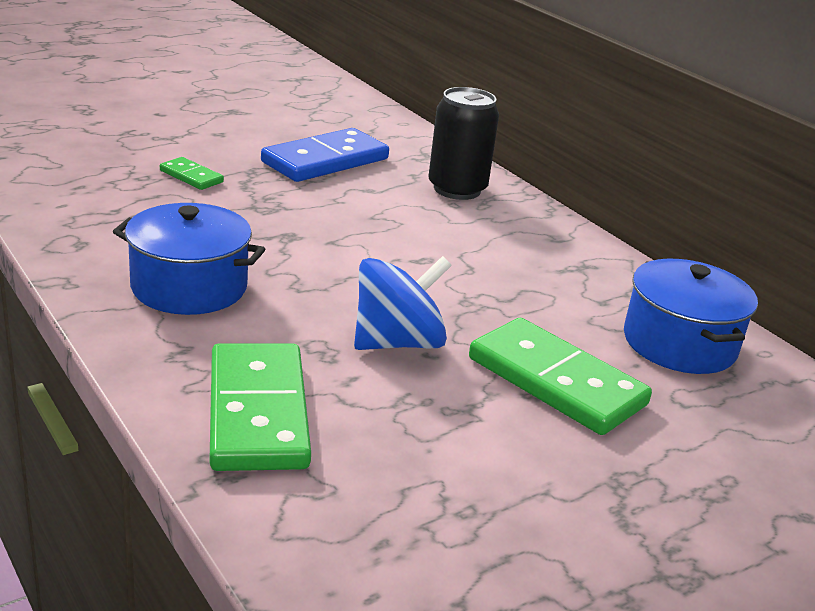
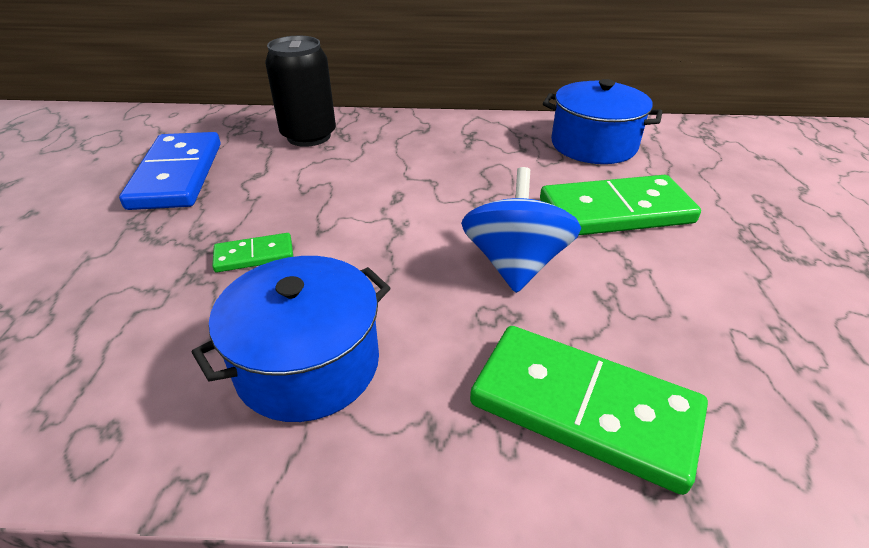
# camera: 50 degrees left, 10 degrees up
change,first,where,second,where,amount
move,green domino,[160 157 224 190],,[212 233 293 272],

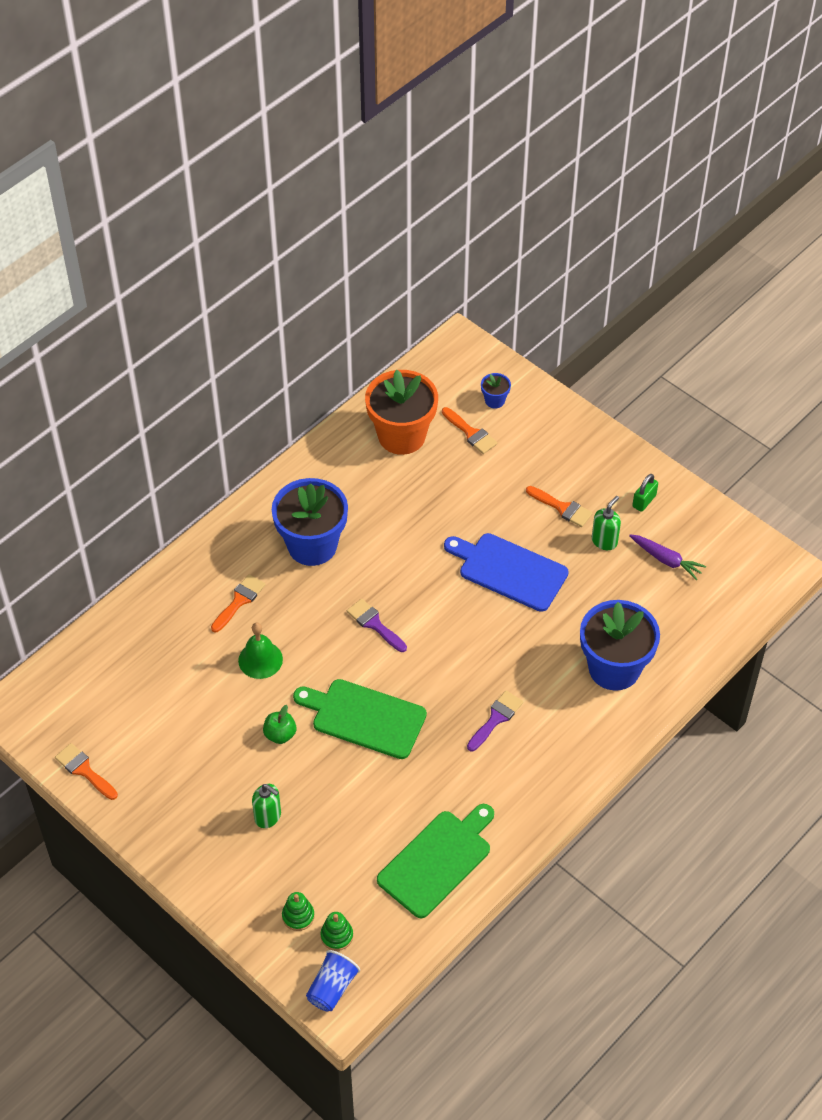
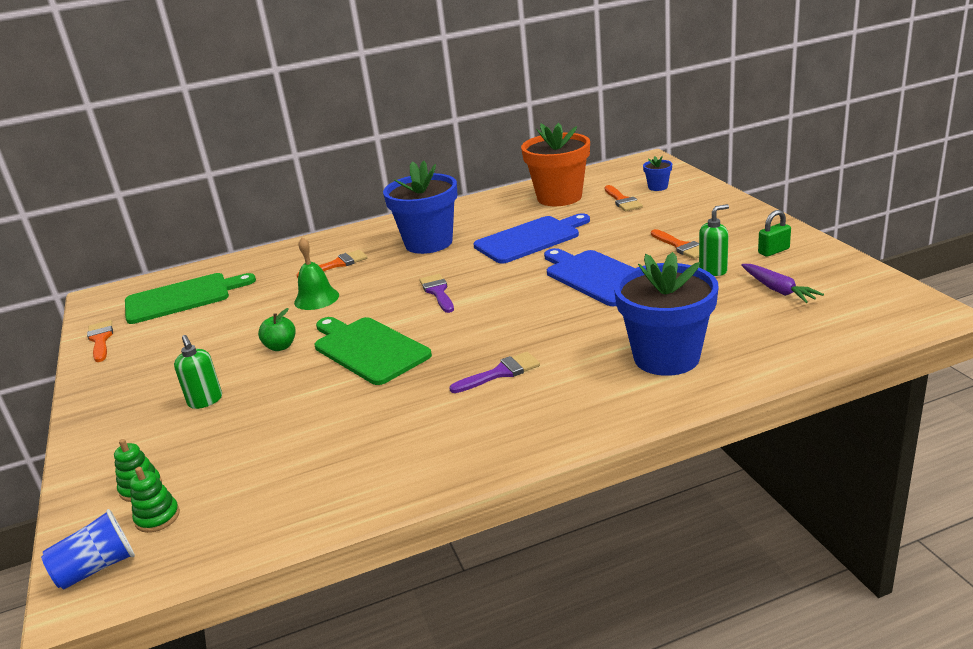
# camera: 30 degrees right, 25 degrees down
change,first,where,second,where,amount
move,green cutting board,[377 804 494 918],,[125 273 256 324],
insert,,,blue cutting board,[474 213 590 264],

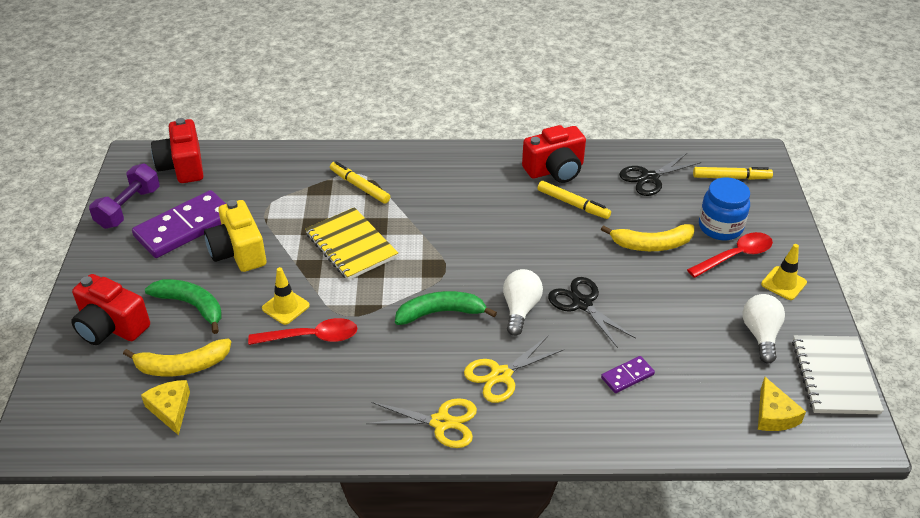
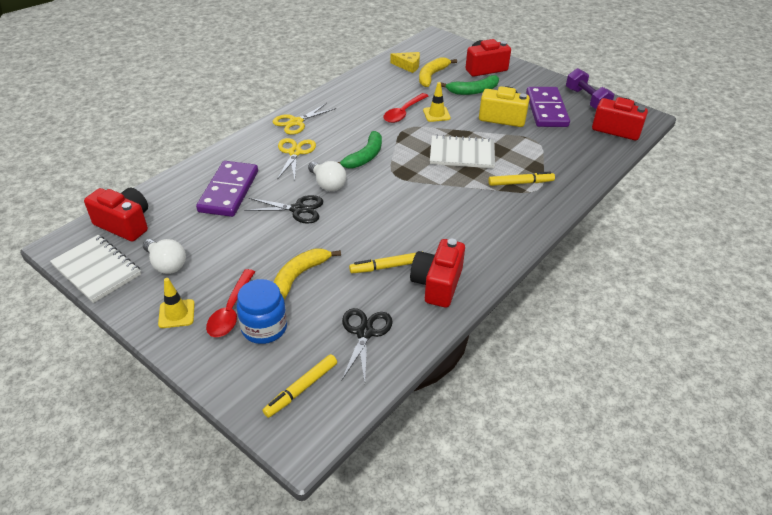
# camera: 130 degrees right, 0 degrees up
change,first,where,second,where,amount
recolor,yellow notebook,[305 207 398 280],white notebook,[430 135 495 168],
resize,purple domino,[601 356 655 393],,[196 161 258 217],x2.15
replace,yellow cheese,[758 377 806 431],red camera,[84 188 148 242],

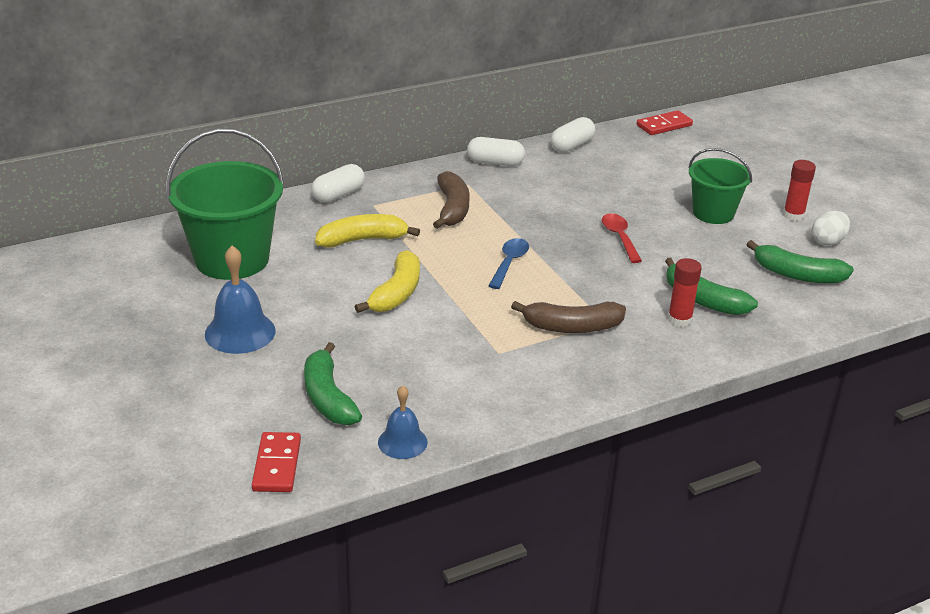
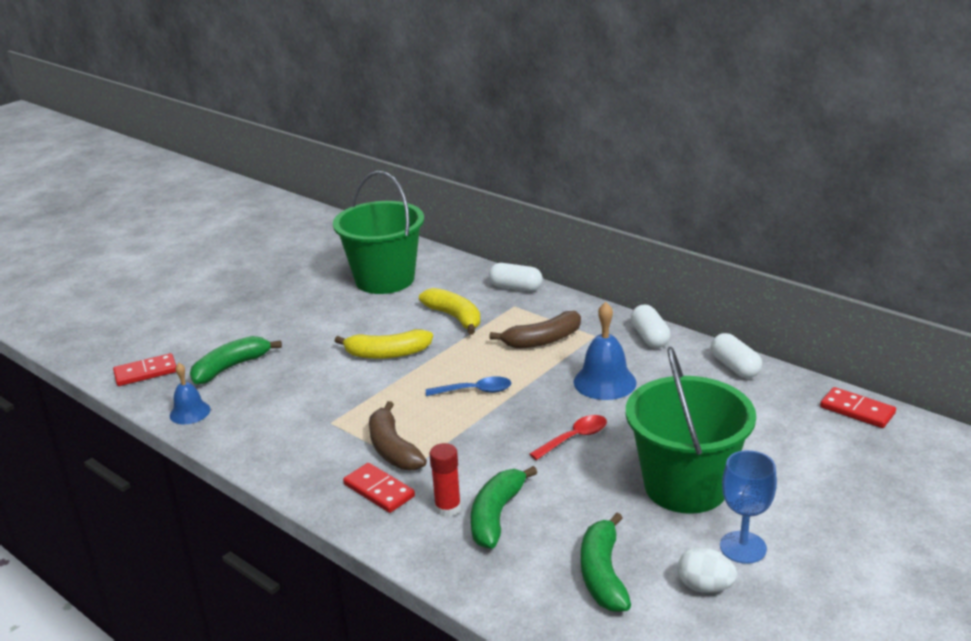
# camera: 70 degrees right, 5 degrees down
change,first,where,second,where,amount
move,blue bell,[205 246 276 354],,[573 302 637 400],
rotate,white capsule,[551 117 596 153],,[711 333 762 378],45 degrees clockwise
resize,green bucket,[689 148 752 224],,[626 347 756 514],x1.64
replace,red glue stick,[783 160 816 221],blue goblet,[720 450 777 564],
insert,,,red domino,[343 463 415 513],

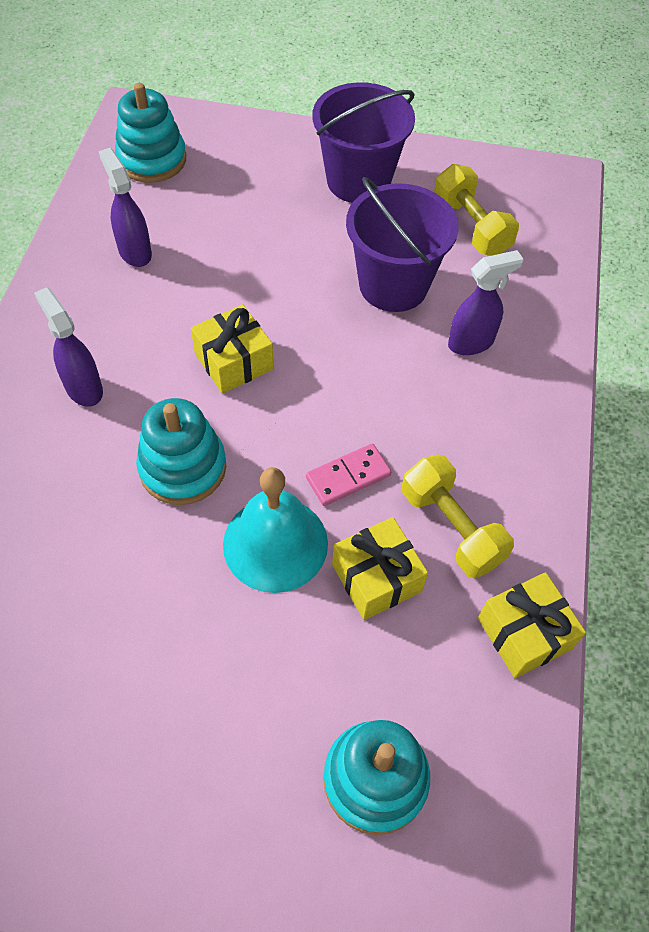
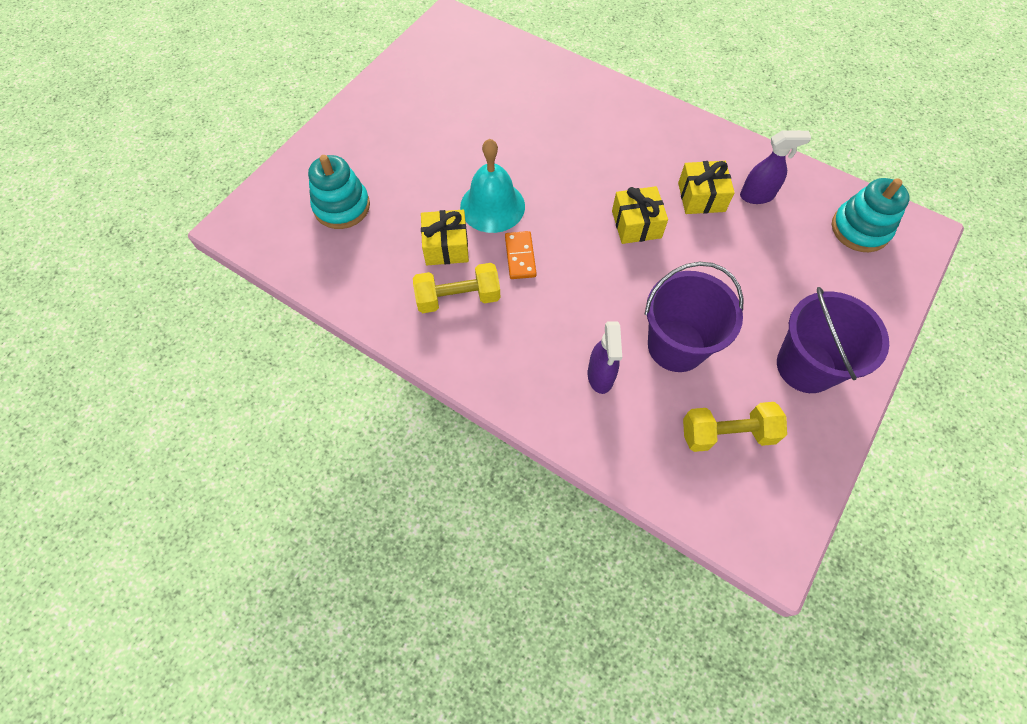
# camera: 115 degrees right, 5 degrees up
change,first,where,second,where,amount
delete,purple spray bottle,[34 287 103 407],,,
delete,turquoise stacking toy,[136 398 226 505],,,
recolor,pink domino,[306 444 391 506],orange domino,[505 231 537 279],
move,yellow gift,[478 572 586 678],,[678 161 735 214],

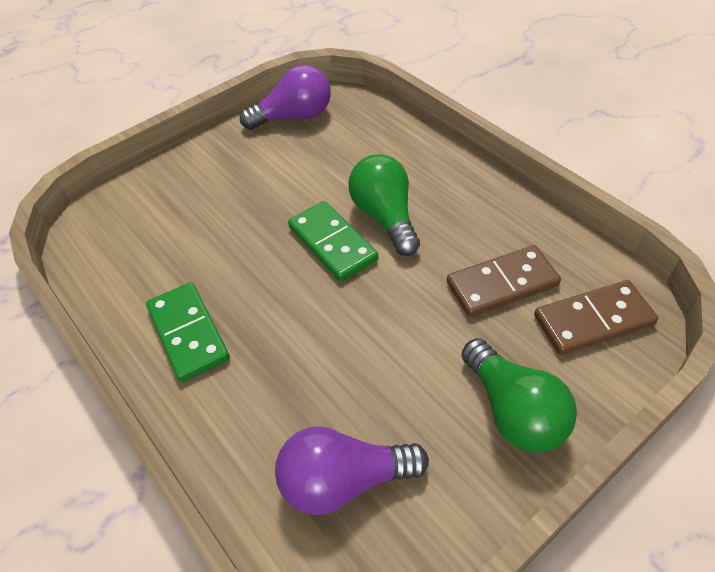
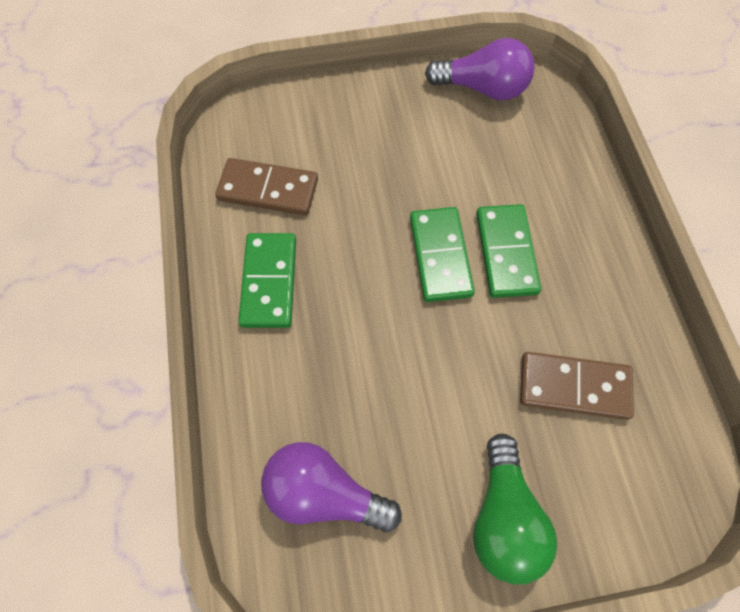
# camera: 25 degrees right, 15 degrees up
change,first,where,second,where,amount
replace,green light bulb,[348 154 420 256],green domino,[476 204 541 298],
move,brown domino,[534 280 658 355],,[215 158 318 215],

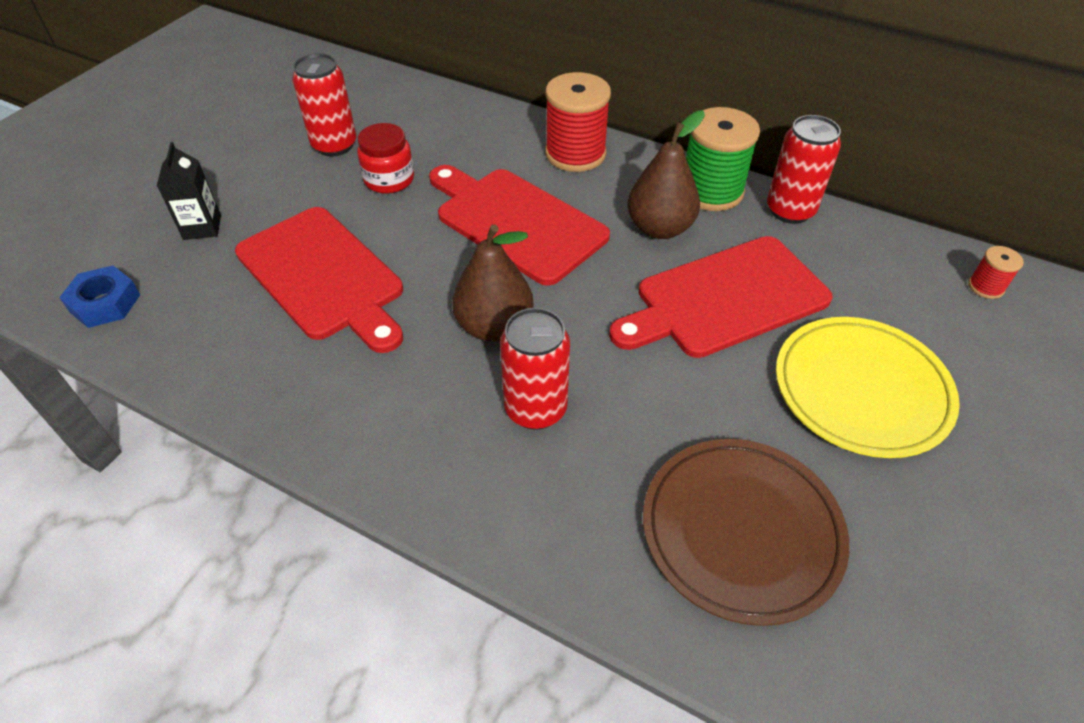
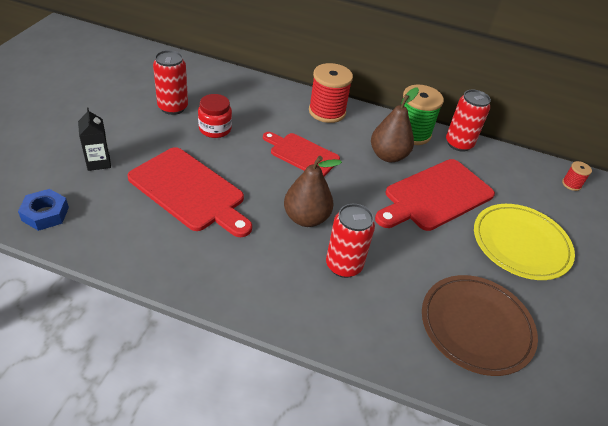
# camera: 15 degrees left, 5 degrees down
change,first,where,second,where,amount
resize,red cutting board,[429 165 610 286],,[263 132 340 176],x0.64

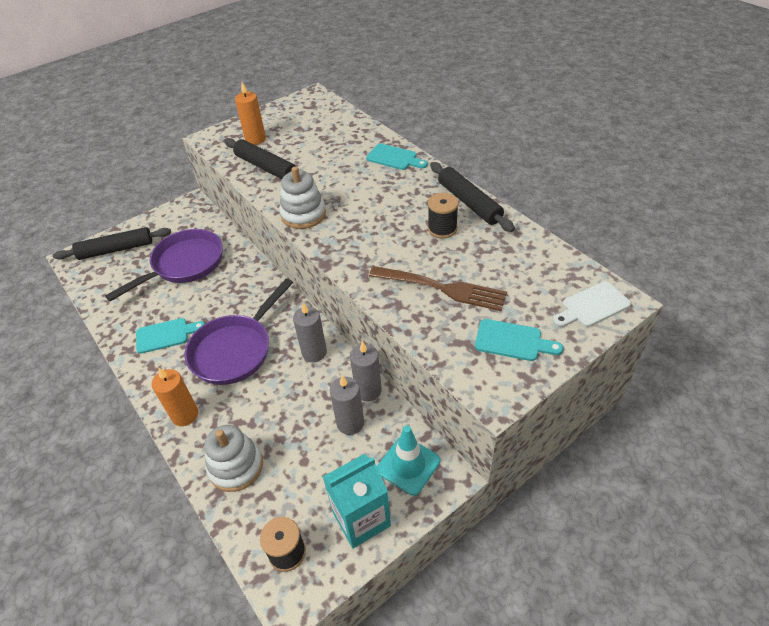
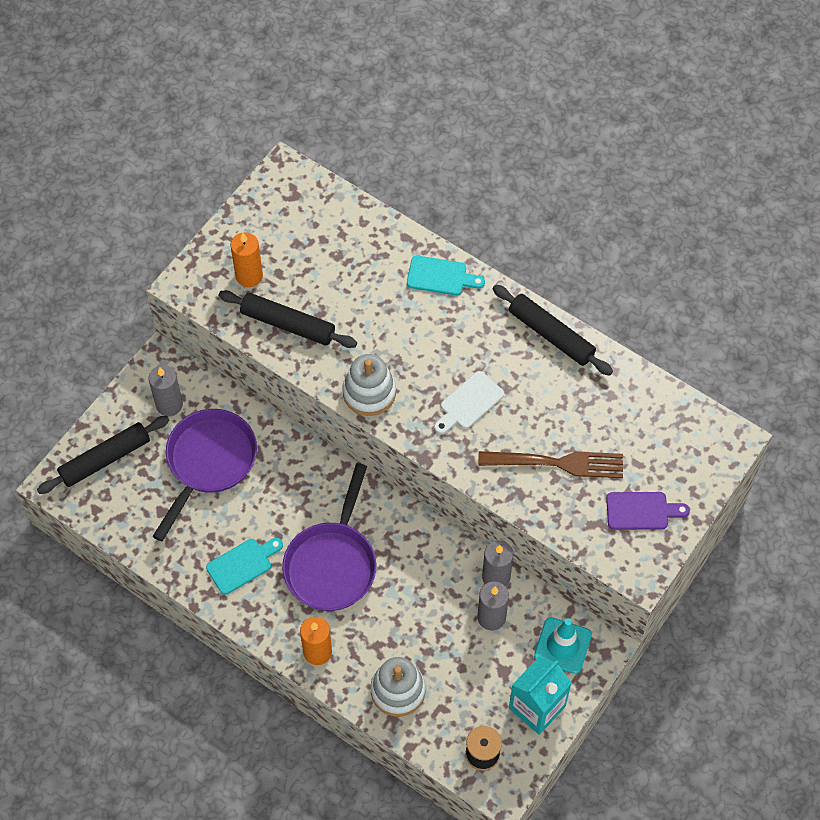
# camera: 20 degrees left, 15 degrees up
change,first,where,second,where,amount
move,grey candle,[293 303 327 362],,[149 365 183 416],
delete,black spool,[428 193 459 239],,,
recolor,turquoise cutting board,[475 319 563 361],purple cutting board,[606 492 690 530],
move,white cutting board,[553 281 631 327],,[434 371 504 434],

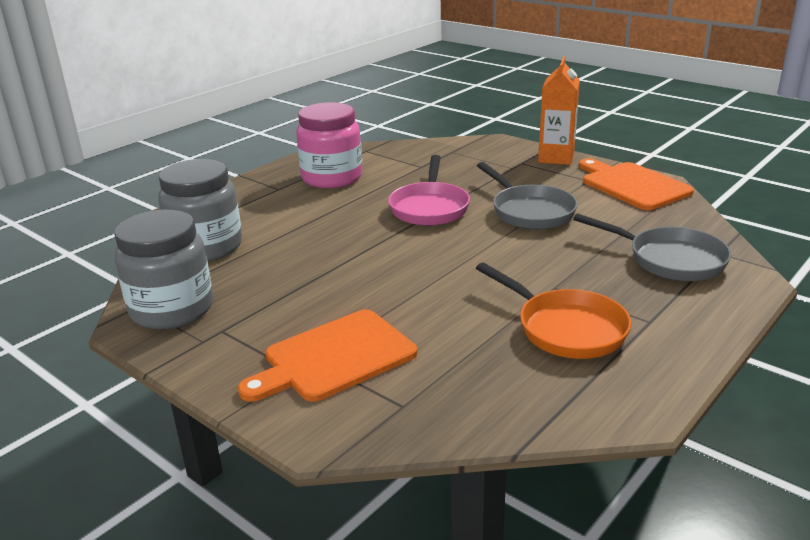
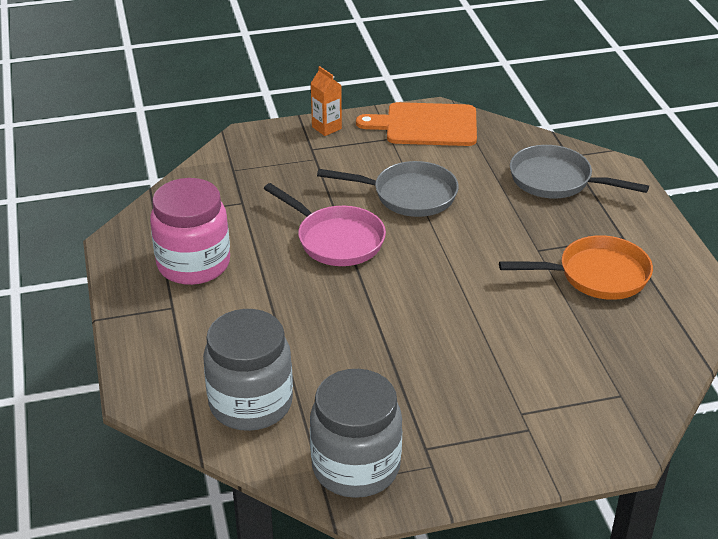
# camera: 55 degrees left, 10 degrees up
change,first,where,second,where,amount
delete,orange cutting board,[238 310 417 402],,,
resize,orange carton,[538 56 580 165],,[310 66 342 136],x0.62
rotate,grey pan,[573 213 731 281],,[510 145 649 199],135 degrees counterclockwise

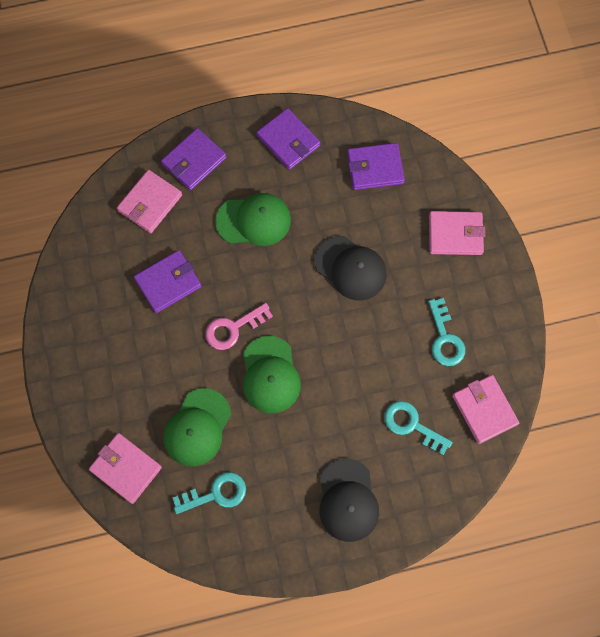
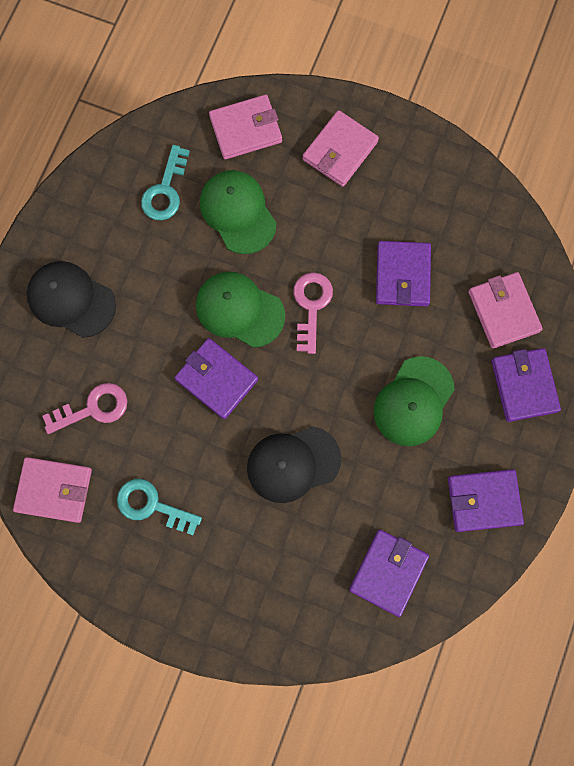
# camera: 125 degrees right, 5 degrees up
change,first,where,second,where,amount
recolor,turquoise key,[384 401 453 455],pink key,[42 383 127 434],
move,pink wallet,[429 211 485 255],,[303 110 379 187],
insert,,,purple wallet,[175 338 258 419],

